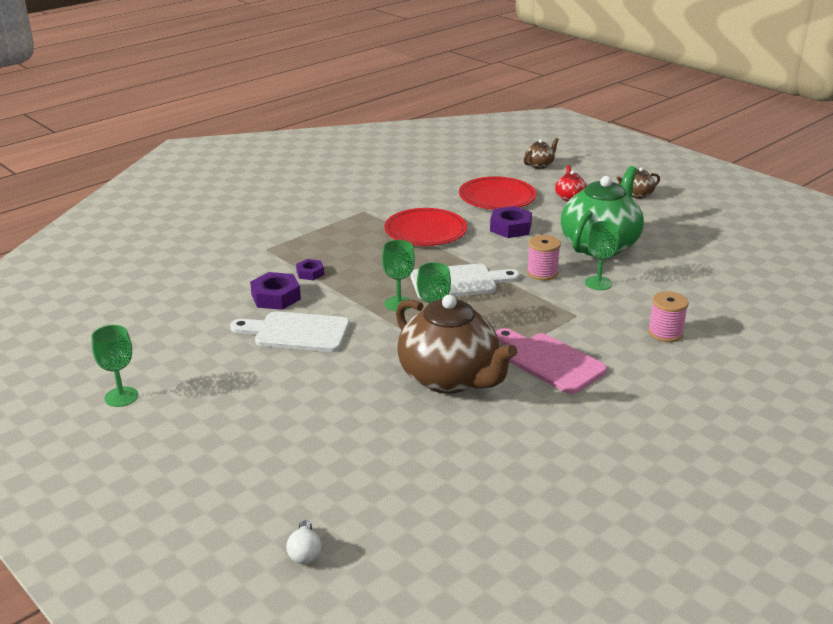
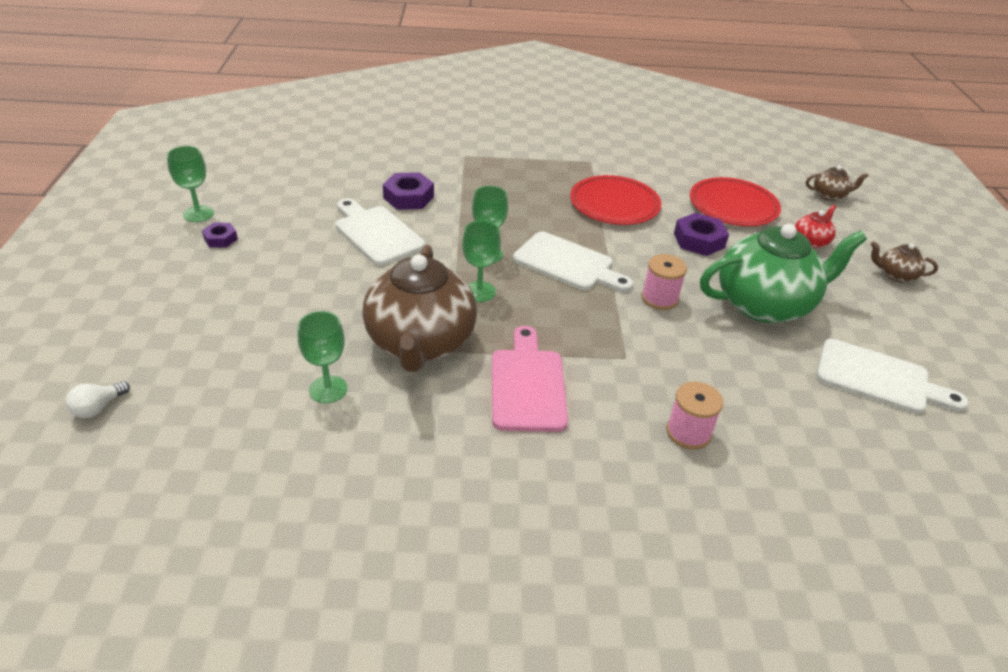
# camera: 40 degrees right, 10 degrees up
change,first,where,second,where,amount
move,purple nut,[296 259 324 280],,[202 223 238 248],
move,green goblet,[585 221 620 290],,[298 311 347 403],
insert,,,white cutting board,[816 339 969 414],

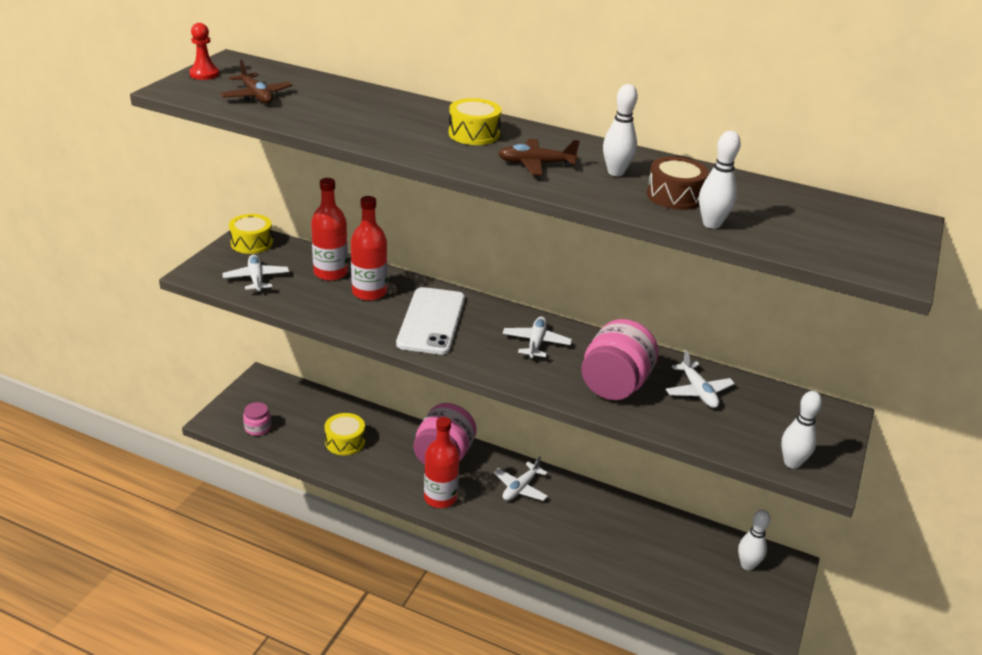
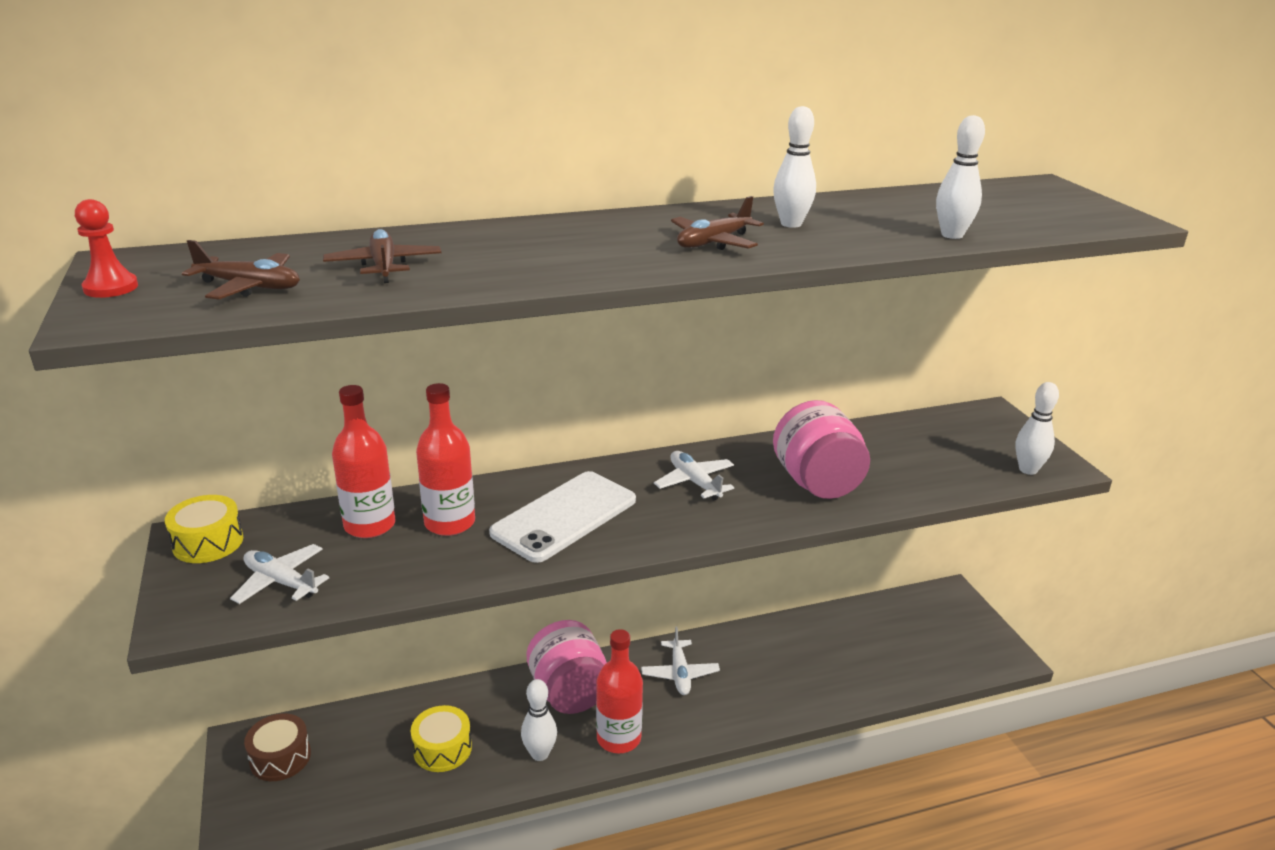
# camera: 40 degrees left, 5 degrees down
change,first,where,second,where,amount
delete,pink jar,[243 402 271 436],,,
rotate,white phone,[396 287 465 355],,[489 471 636 563],75 degrees clockwise
delete,yellow drum,[449 98 502 145],,,
move,brown drum,[647 157 709 210],,[244 713 311 781],
delete,white plane,[666 350 735 408],,,
move,white bowling pin,[738 510 770 571],,[521 679 557 761],
insert,,,brown plane,[323 229 442 283],

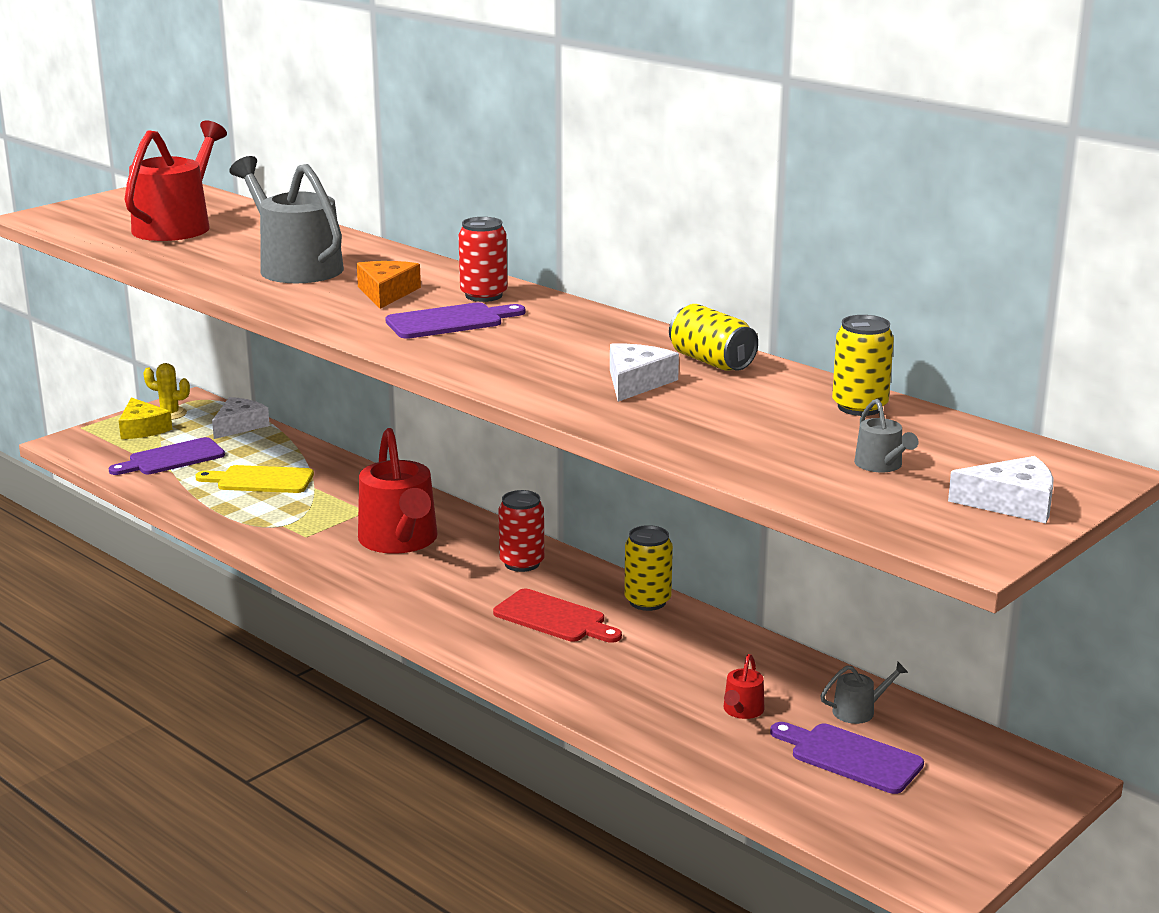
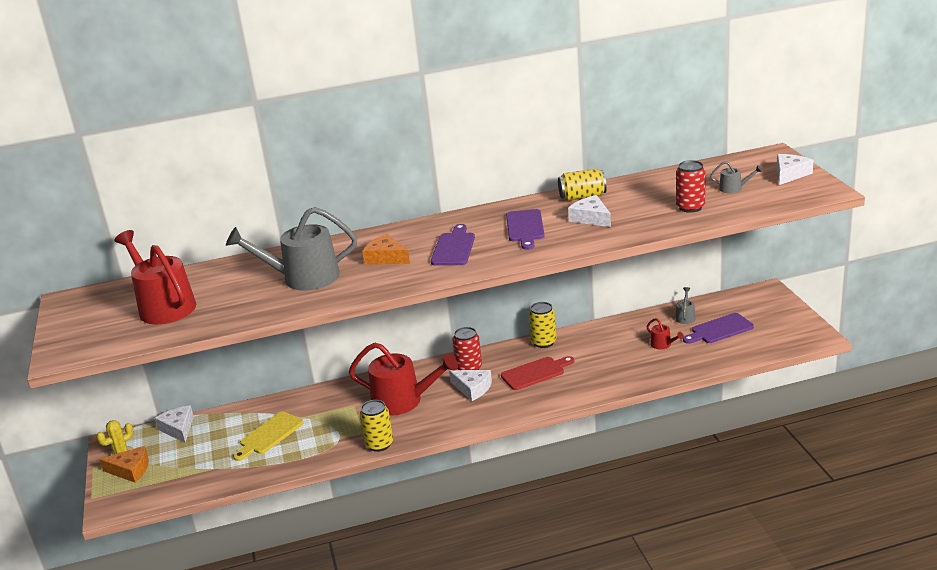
# camera: 55 degrees left, 5 degrees up
change,first,where,second,where,amount
move,purple cutting board,[108 437 225 475],,[506 209 545 250],
recolor,yellow cheese,[119 397 172 439],orange cheese,[99 446 149 483],
move,red can,[458 217 507 302],,[676 160 706 213],
move,yellow can,[832 315 894 416],,[360 400 393 452],
insert,,,white cheese,[449 370 492 401],

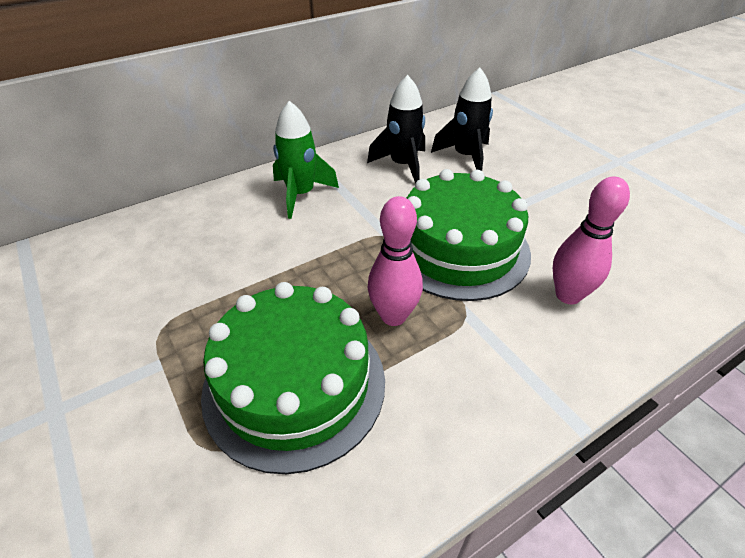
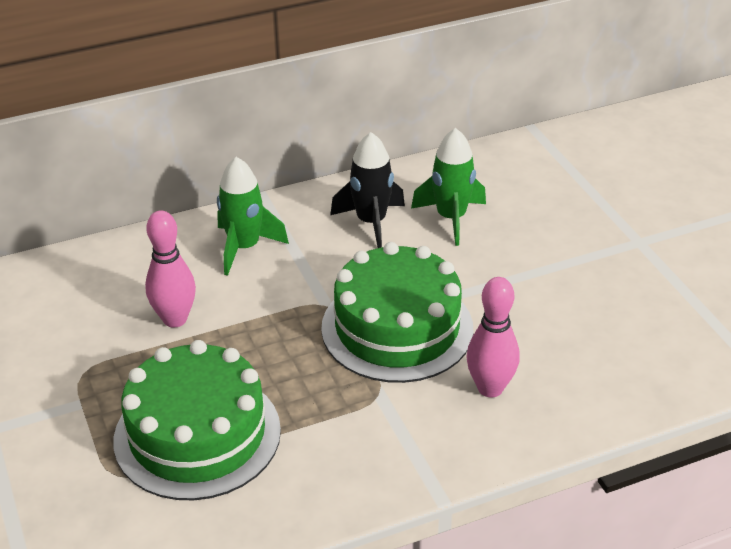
# camera: 10 degrees right, 5 degrees down
change,first,where,second,where,amount
move,pink bowling pin,[367 196 423 326],,[145 210 196 327],
recolor,black rocket,[431 68 493 171],green rocket,[411 128 486 246],

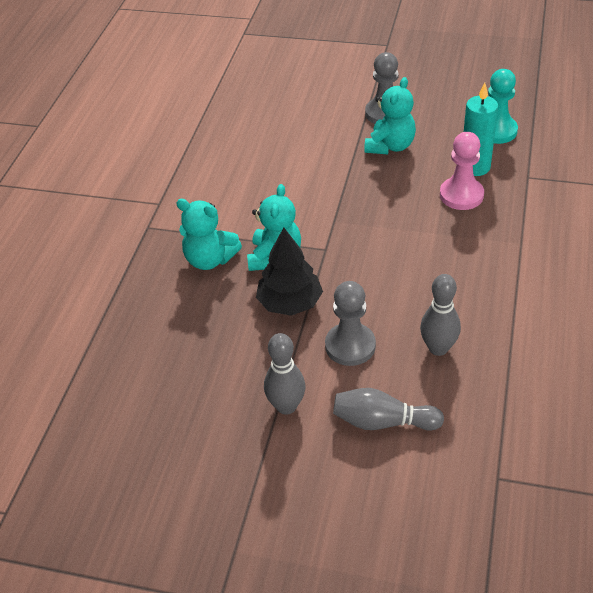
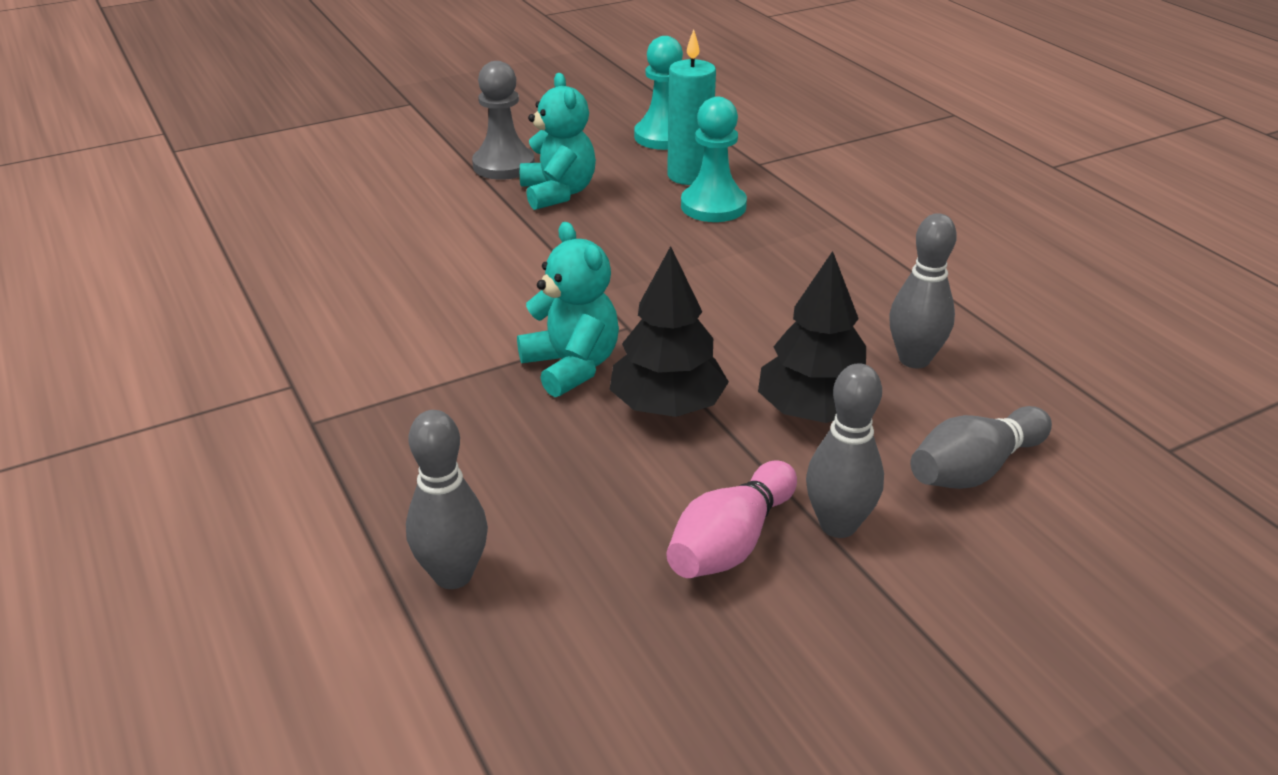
# camera: 45 degrees left, 10 degrees down
change,first,where,second,where,amount
delete,turquoise teddy bear,[176 199 242 270],,,
replace,grey pawn,[325 281 376 366],black tree,[758 251 866 423],
recolor,pink pawn,[440 132 484 210],turquoise pawn,[681 97 747 222],
insert,,,grey bowling pin,[406 410 488 589],
insert,,,pink bowling pin,[666 461 797 578],

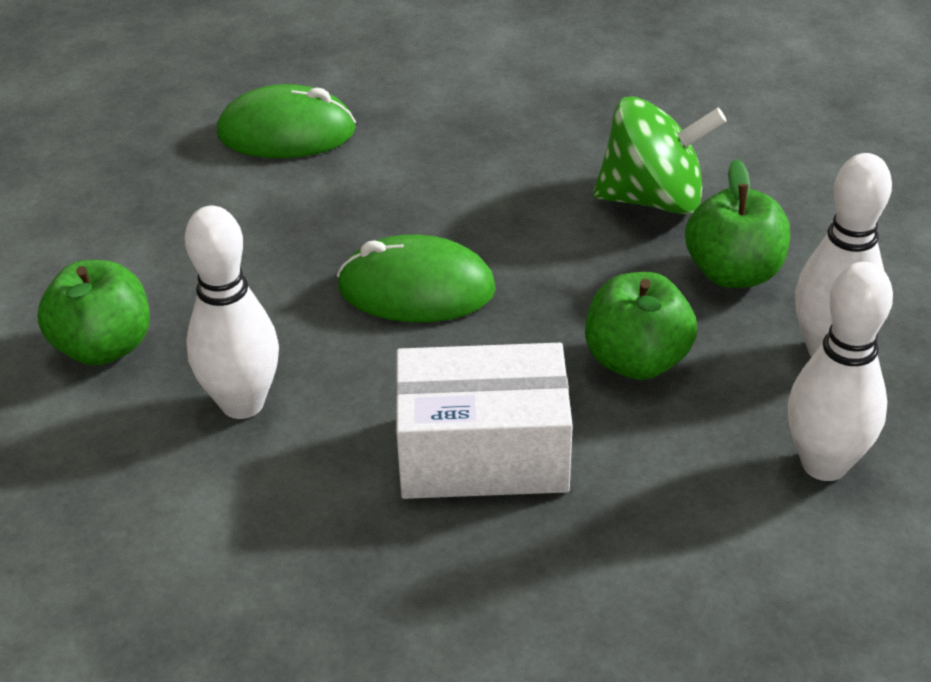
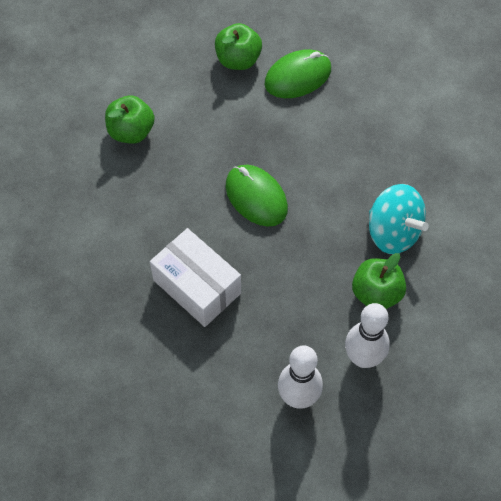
# camera: 45 degrees right, 20 degrees up
change,first,where,second,where,amount
delete,white bowling pin,[185 206 279 419],,,
rotate,green mouse,[217 84 356 158],,[265 49 331 98],75 degrees counterclockwise
move,green apple,[585 272 697 380],,[215 23 262 70],
recolor,green spinning top,[593 96 727 214],turquoise spinning top,[369 184 429 254],

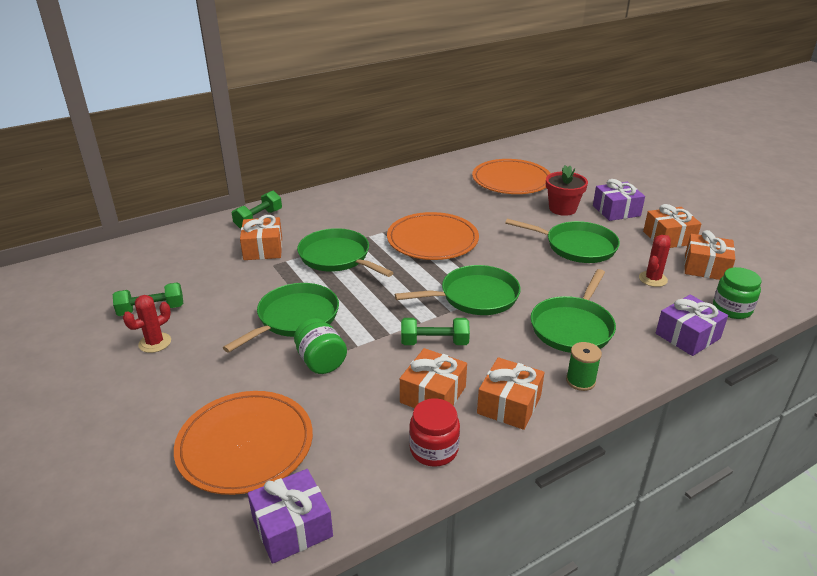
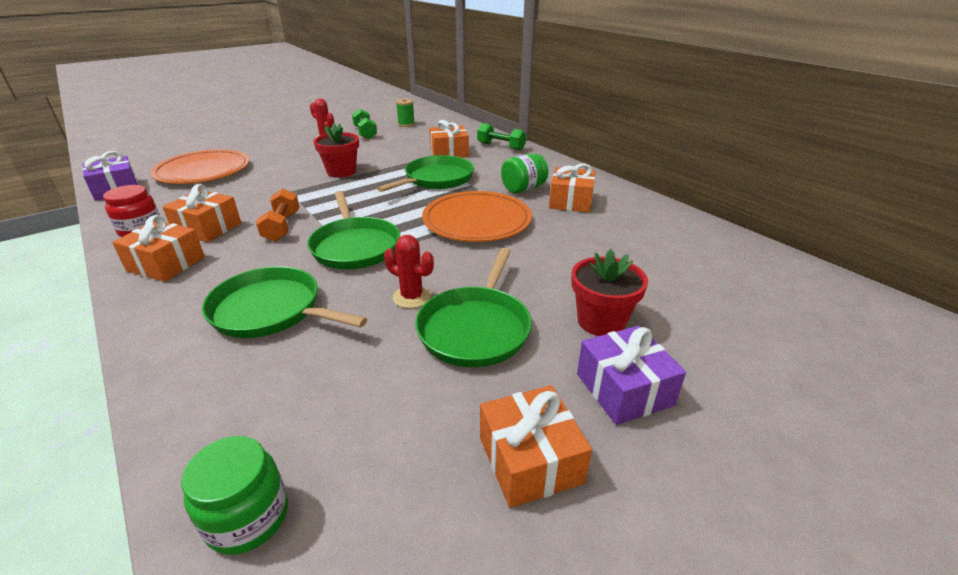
# camera: 85 degrees right, 0 degrees up
change,first,where,second,where,amount
replace,green pan,[223 283 339 353],red flower pot,[314 123 359 178],
move,green jar,[294 318 347 374],,[501 154 548 194],
recolor,green dumbbell,[401 318 470 345],orange dumbbell,[256 189 299 242],
delete,orange plate,[472 159 551 194],,,
move,green spool,[566 342 602 391],,[396 99 415 127],
move,red cactus,[639 235 671 287],,[384 235 434 308],
delete,purple gift,[656 295 728 356],,,
move,orange gift,[684 230 735 280],,[549 163 595 213],

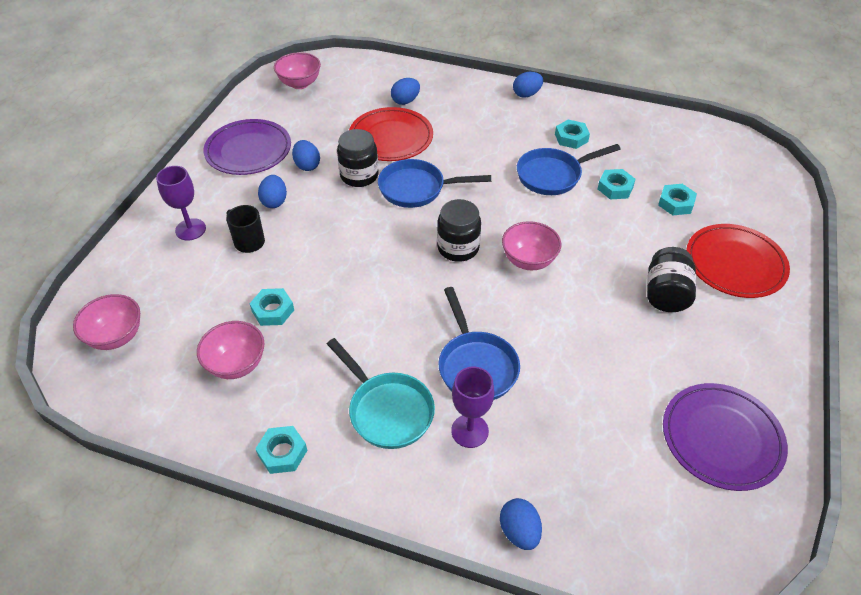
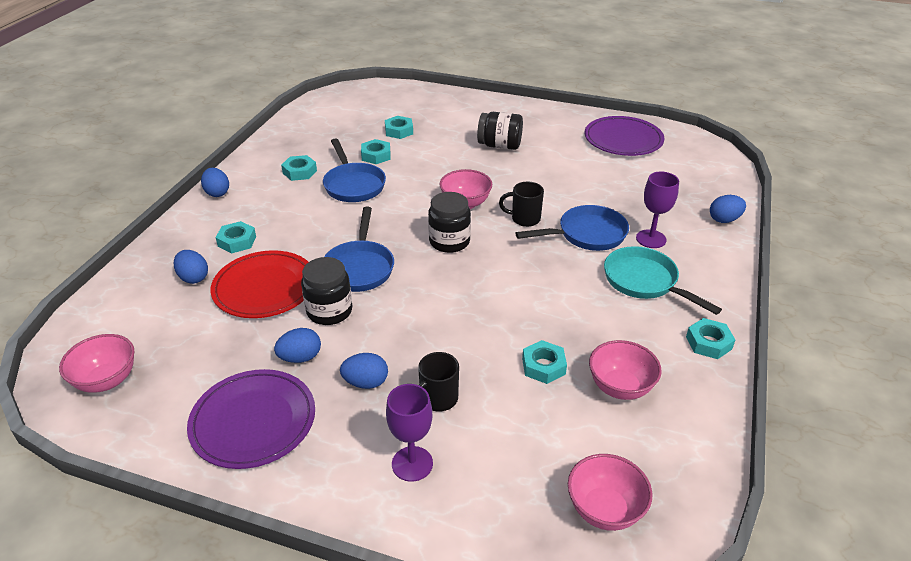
# camera: 90 degrees left, 10 degrees down
change,first,where,second,where,amount
rotate,turquoise pan,[327 338 435 449],,[604 246 722 315],90 degrees counterclockwise
delete,red plate,[686 224 790 298],,,
insert,,,turquoise nut,[216 221 256 254],
insert,,,black mug,[499 182 544 227],

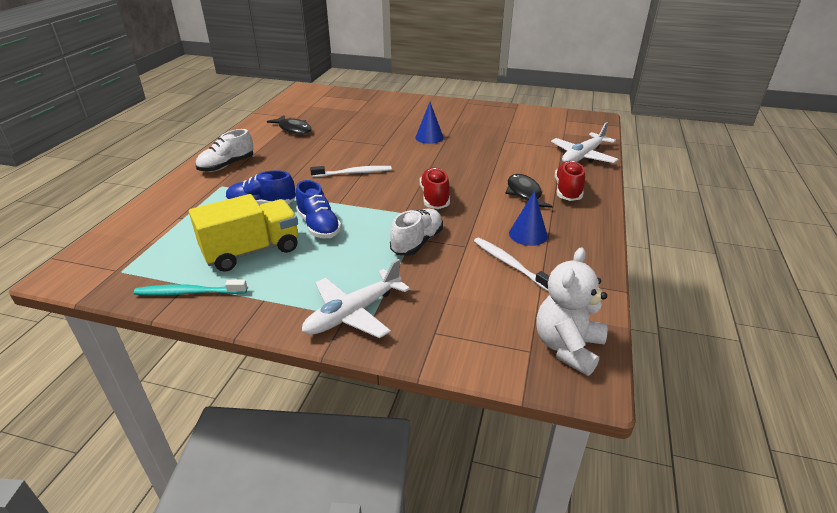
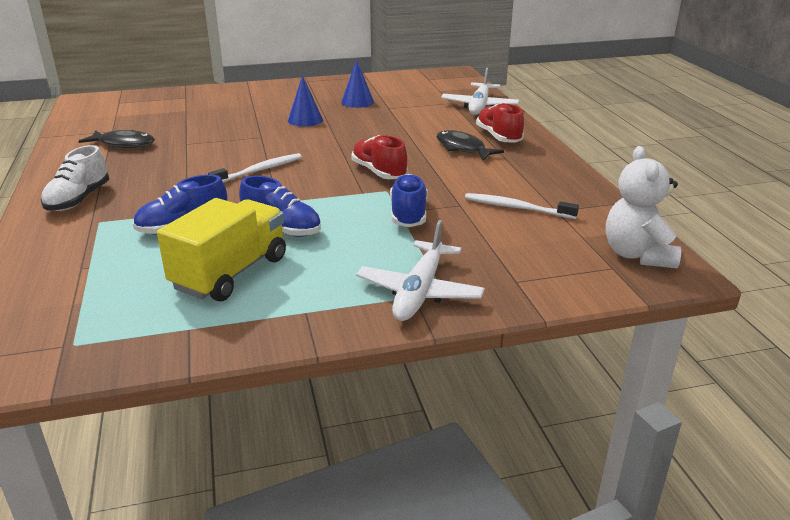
# camera: 30 degrees left, 5 degrees down
change,first,where,second,where,amount
delete,turquoise toothbrush,[134 279 247 296],,,
recolor,white shoe,[390 209 443 255],blue shoe,[390 174 428 227],
move,blue cone,[509 191 548 246],,[341 59 374 108],

